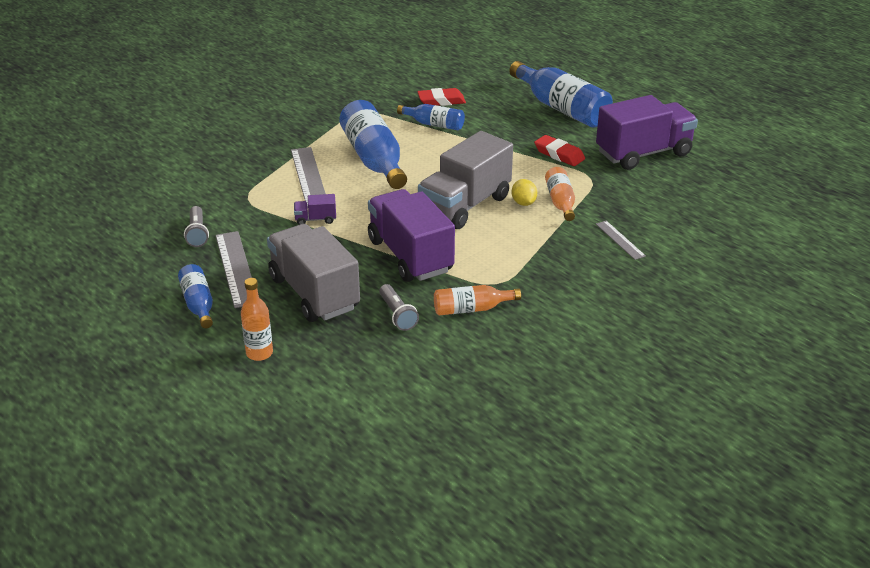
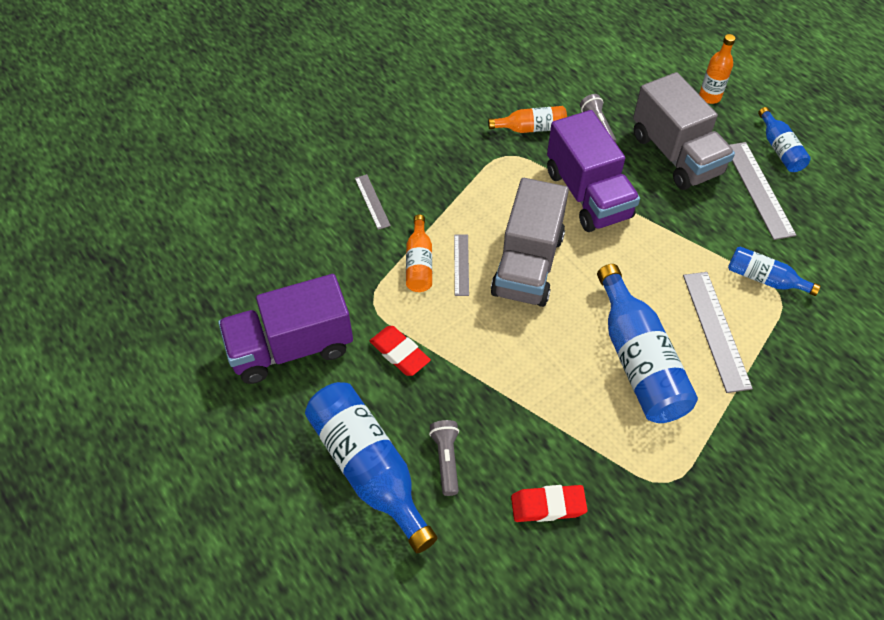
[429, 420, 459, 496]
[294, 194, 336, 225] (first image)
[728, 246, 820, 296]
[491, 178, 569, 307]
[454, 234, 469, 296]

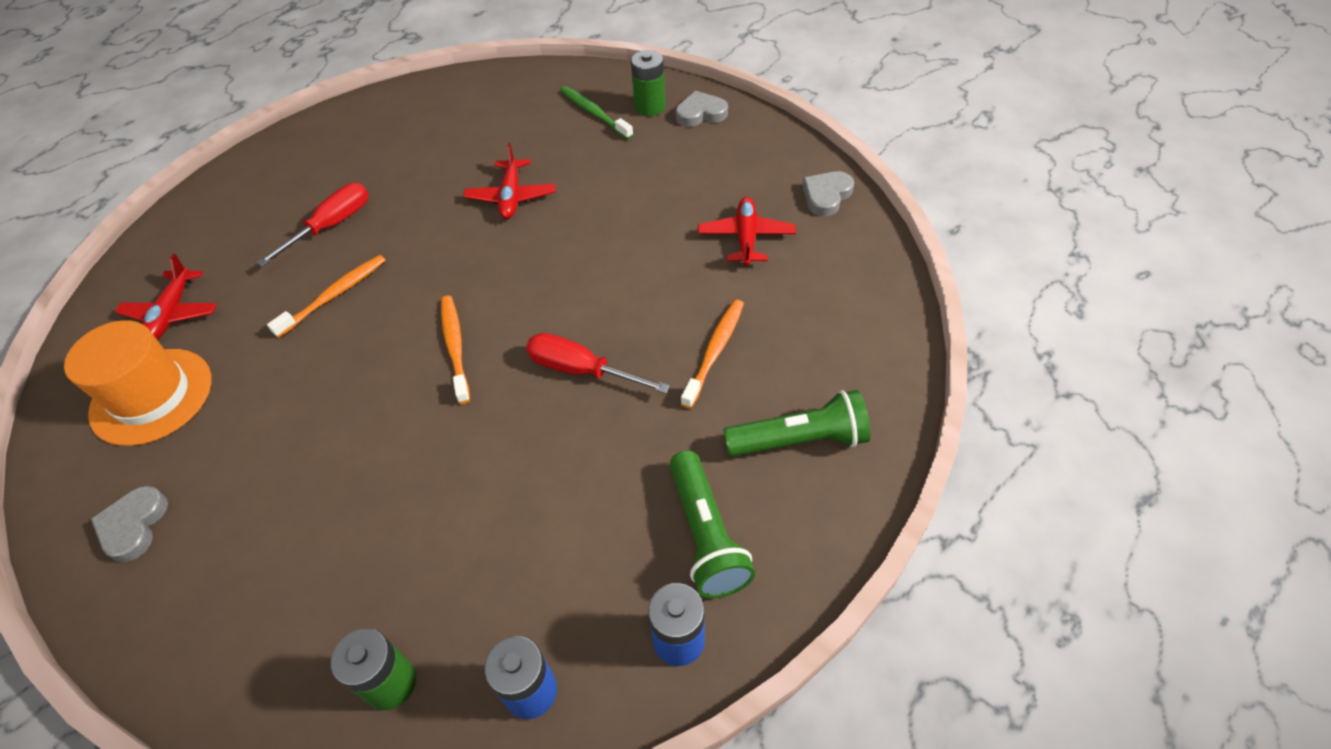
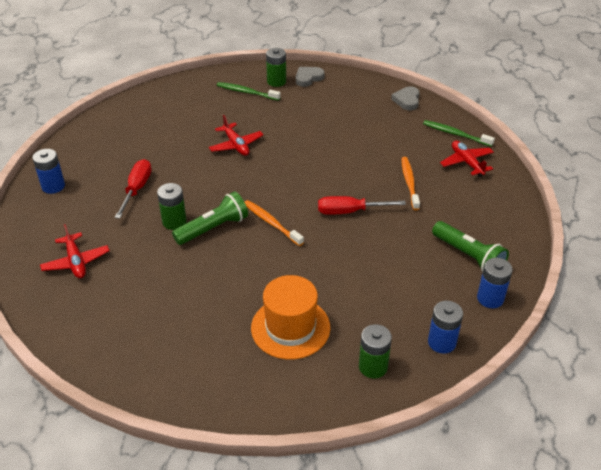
[251, 275, 330, 360]
[91, 486, 168, 562] (first image)
[157, 183, 187, 230]
[440, 141, 494, 177]
[172, 191, 248, 245]
[32, 149, 65, 194]
[423, 120, 495, 147]

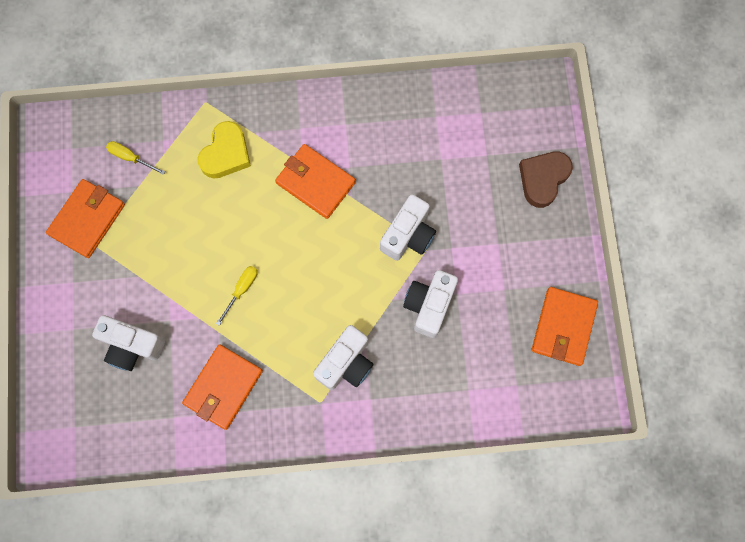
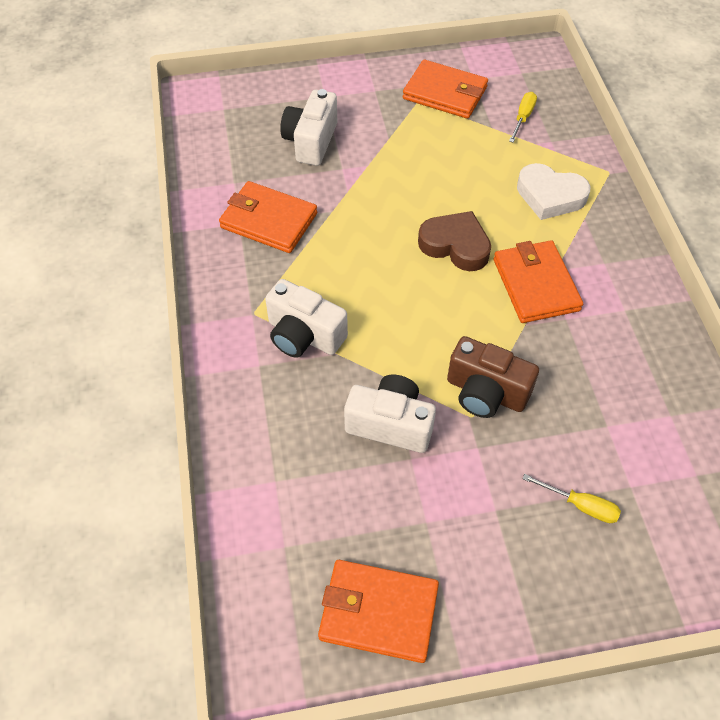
[517, 163, 591, 220]
[522, 474, 621, 523]
[493, 240, 583, 323]
[447, 336, 539, 418]
[418, 211, 491, 271]

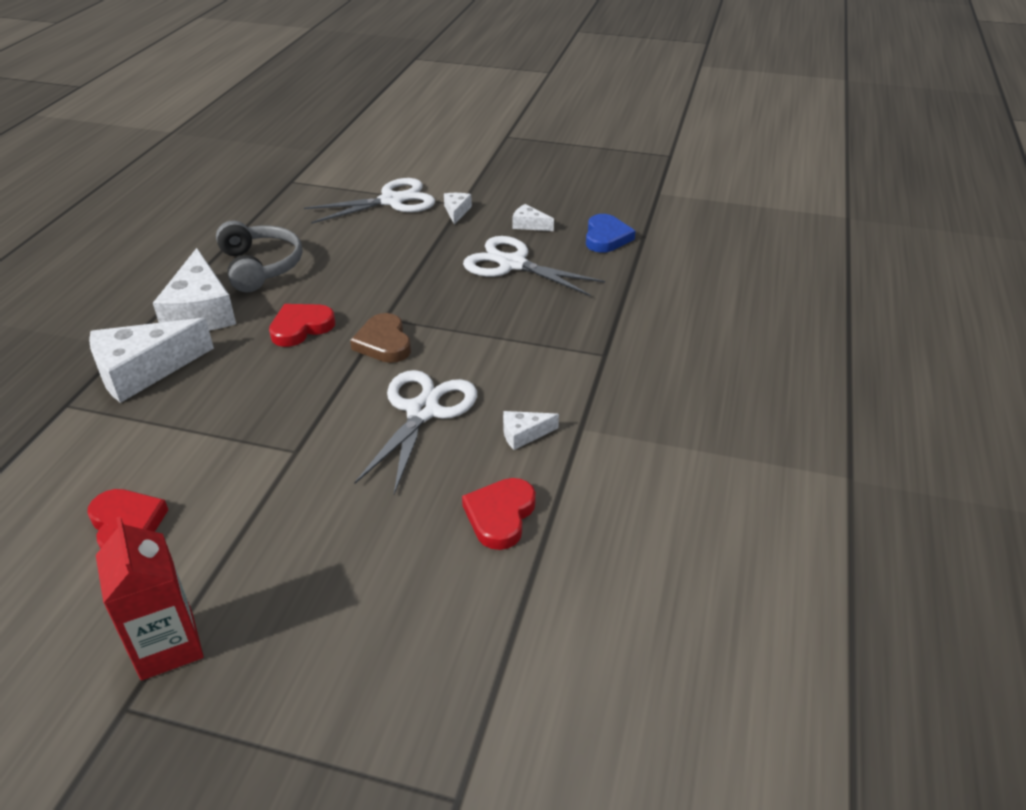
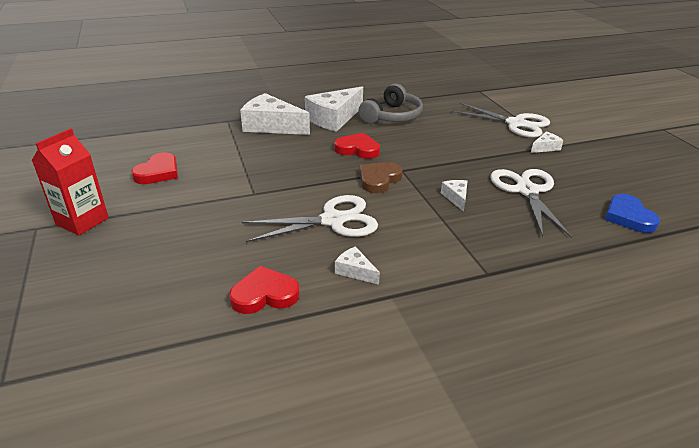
[441, 180, 467, 212]
[605, 194, 660, 233]

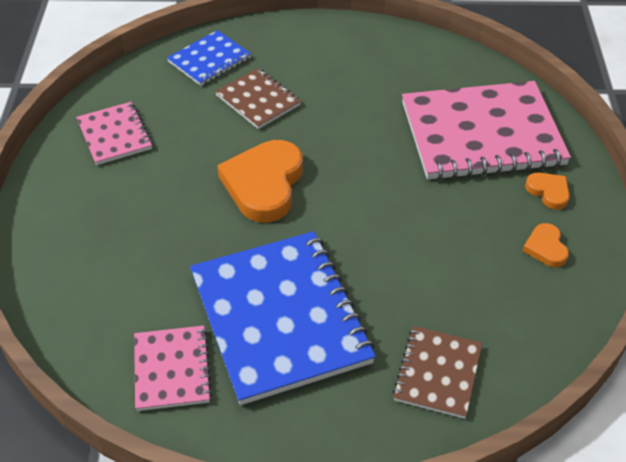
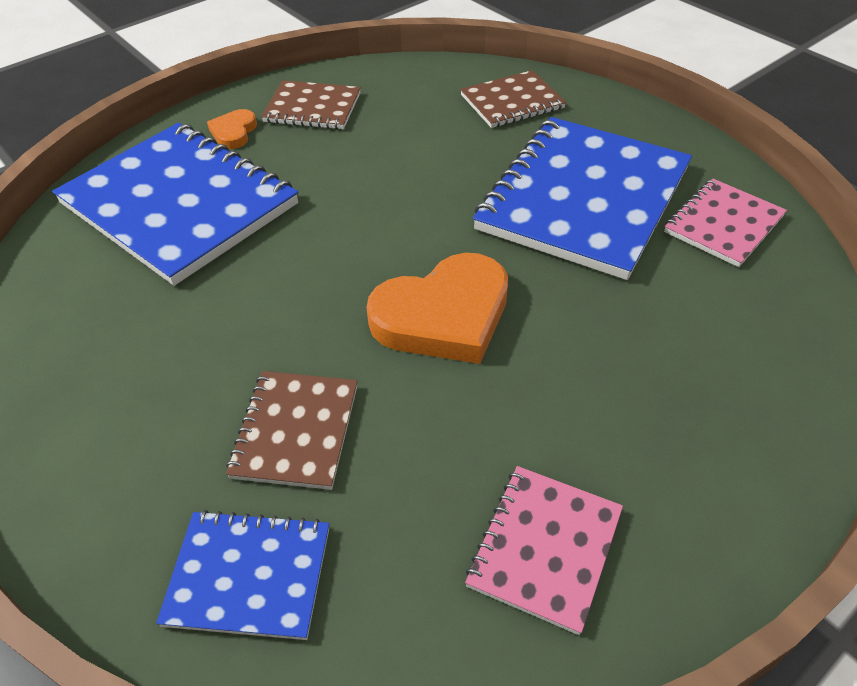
[52, 123, 298, 286]
[261, 80, 361, 129]

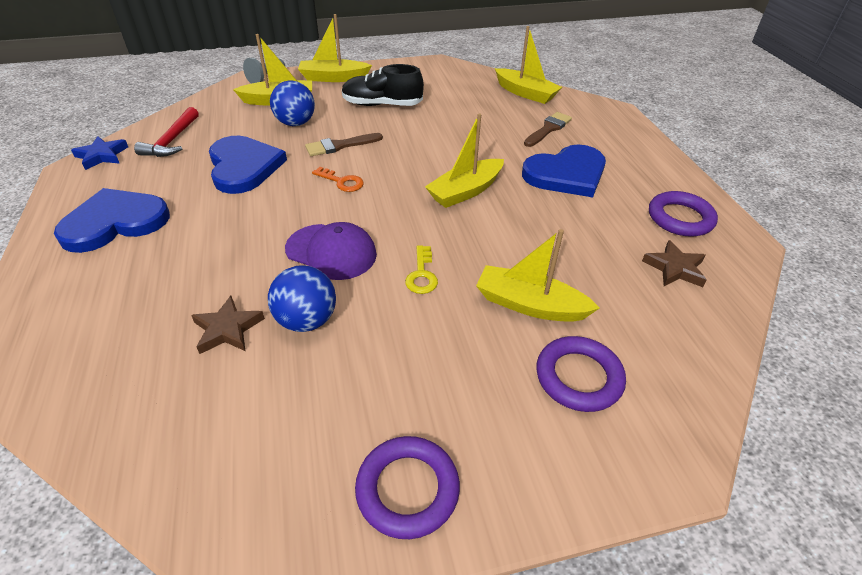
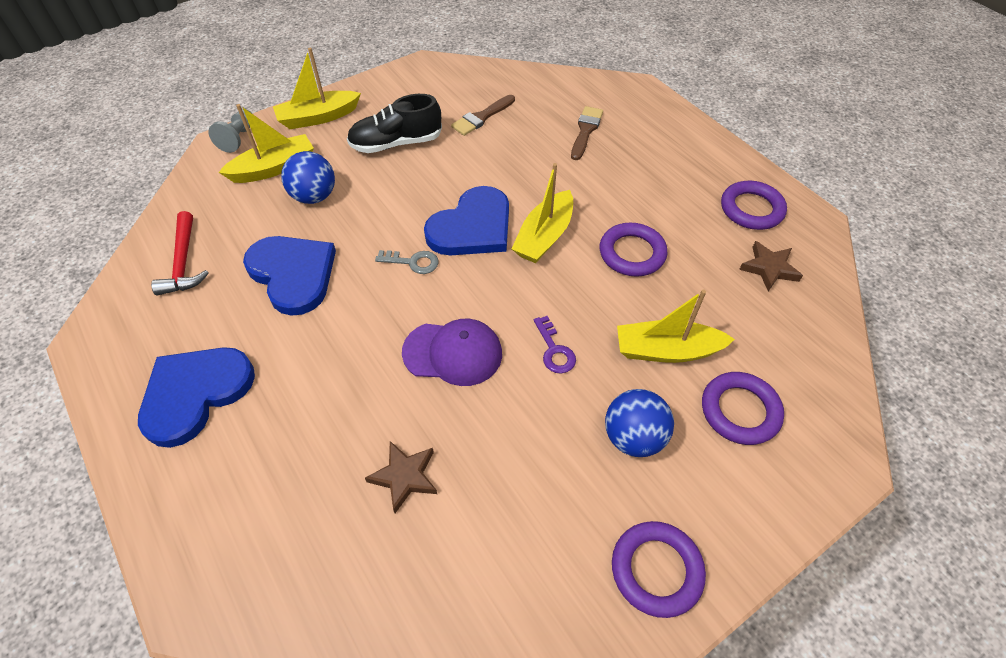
[71, 136, 128, 170] (first image)
[605, 389, 674, 457]
[451, 95, 515, 136]
[375, 250, 439, 274]
[534, 316, 576, 374]
[495, 26, 562, 104] (first image)
[424, 186, 509, 255]
[600, 223, 668, 277]

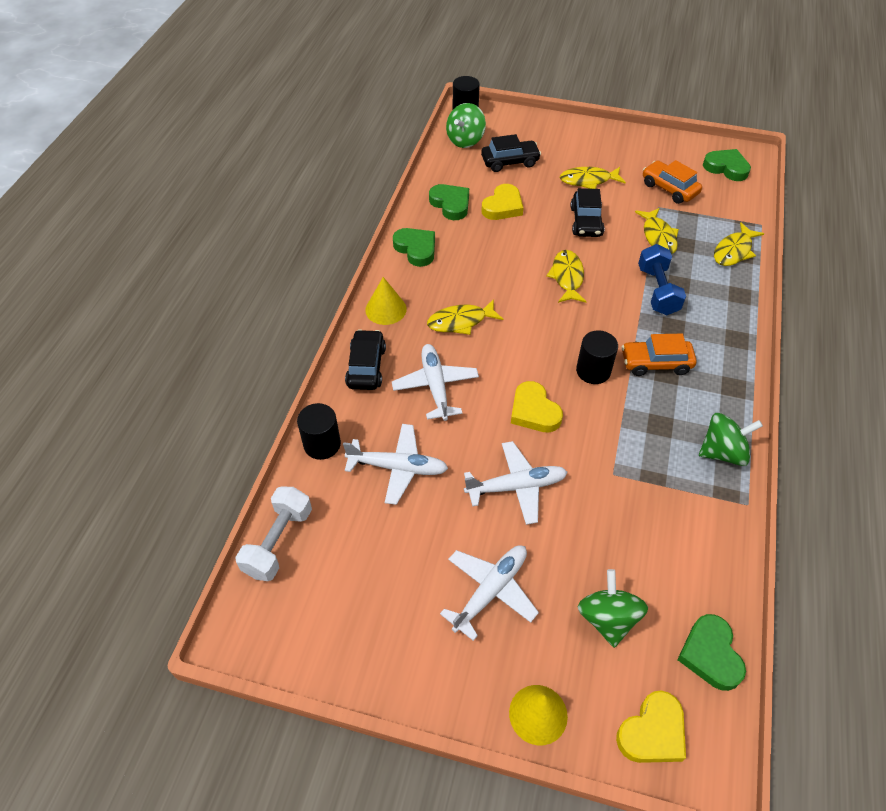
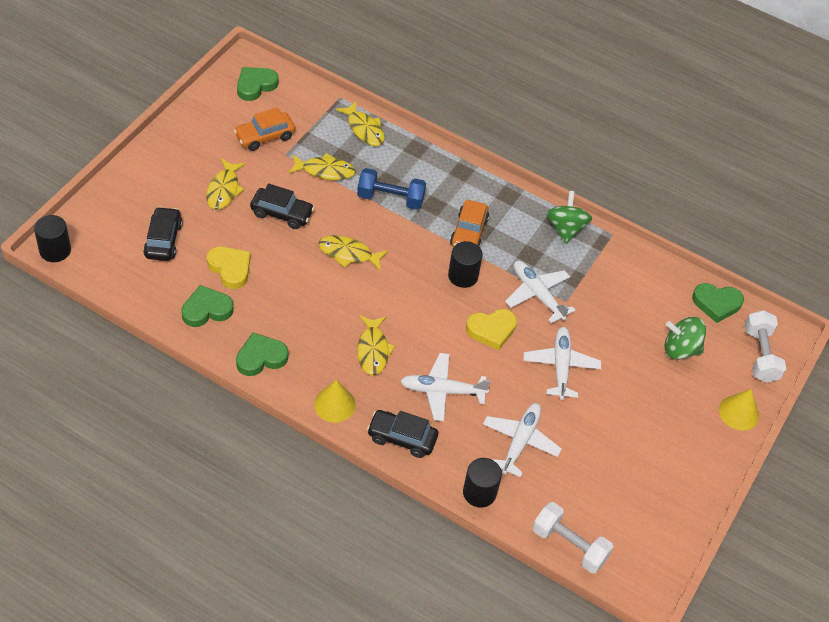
[505, 261, 575, 323]
[446, 103, 486, 148] (first image)
[745, 310, 786, 383]

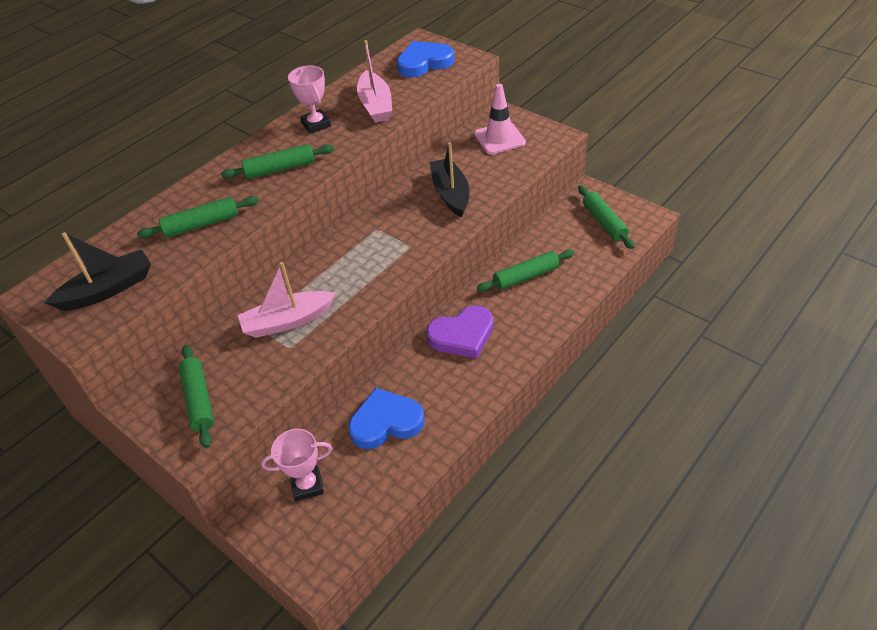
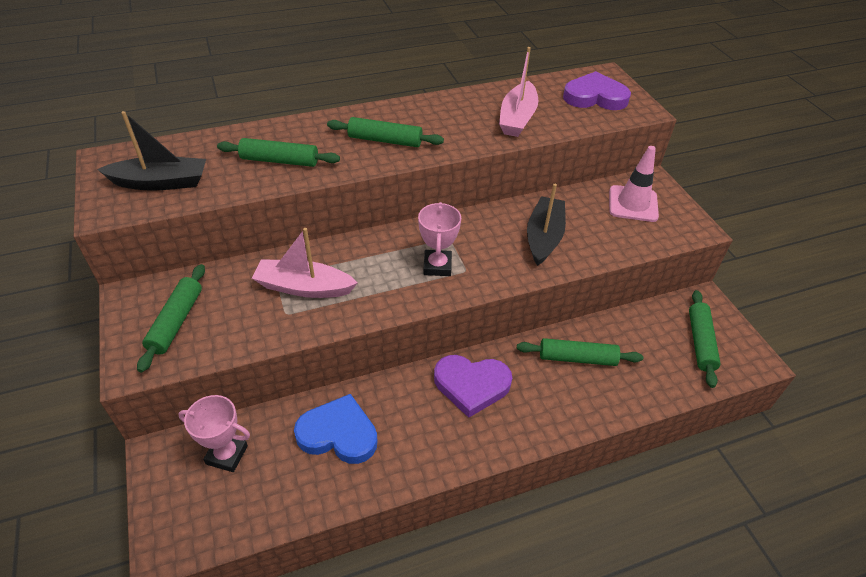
[418, 202, 461, 276]
[563, 71, 631, 110]

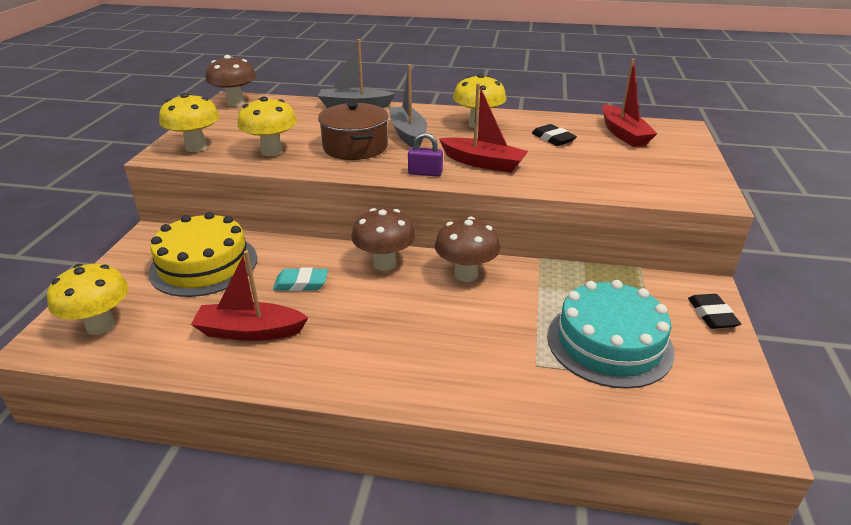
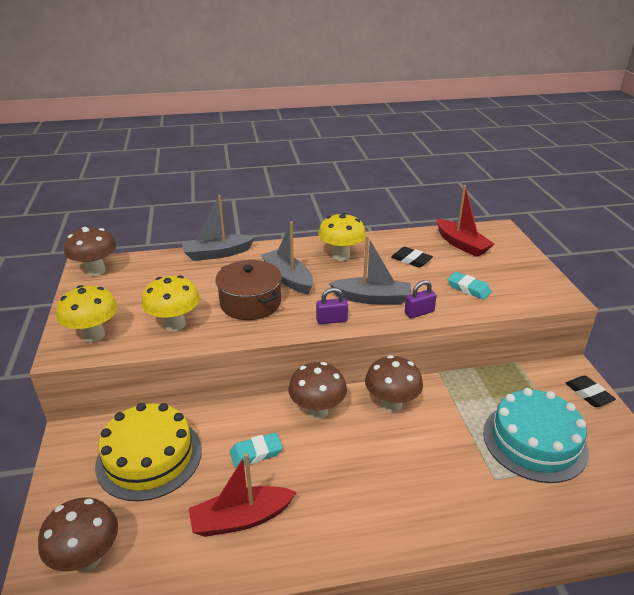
[38, 498, 118, 572]
[329, 236, 411, 304]
[404, 280, 437, 318]
[447, 272, 492, 300]

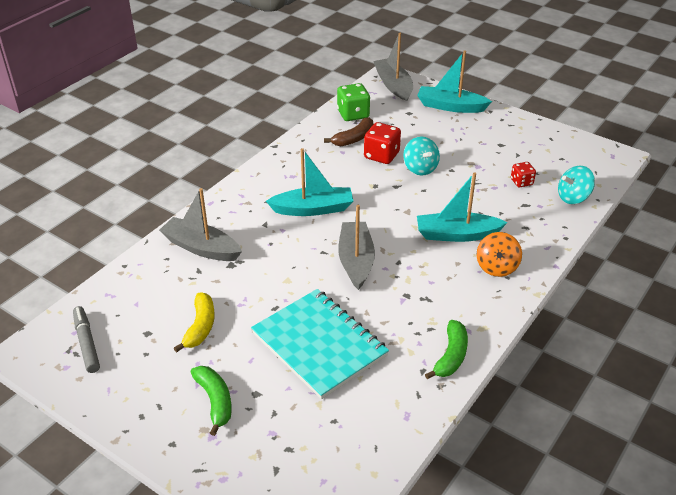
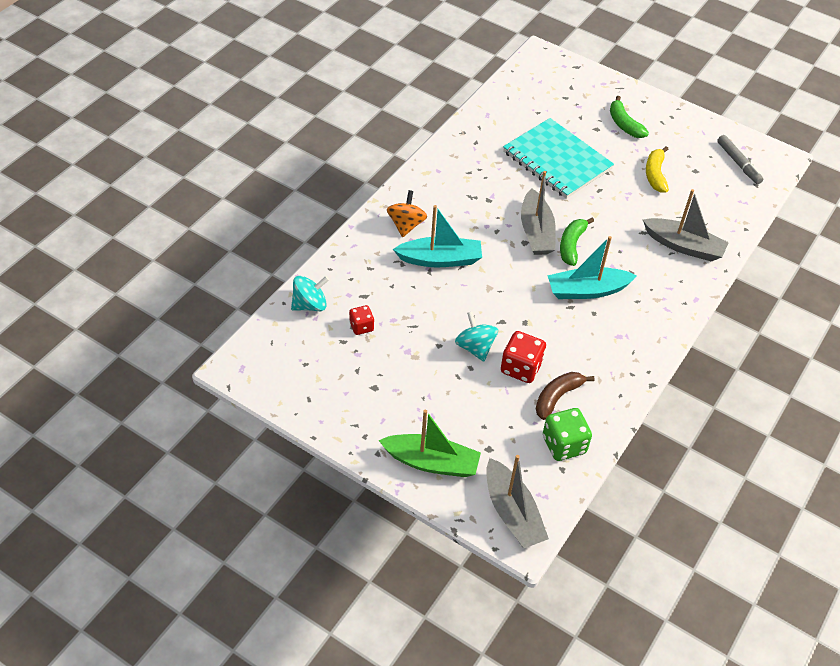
[379, 410, 481, 477]
[560, 218, 594, 266]

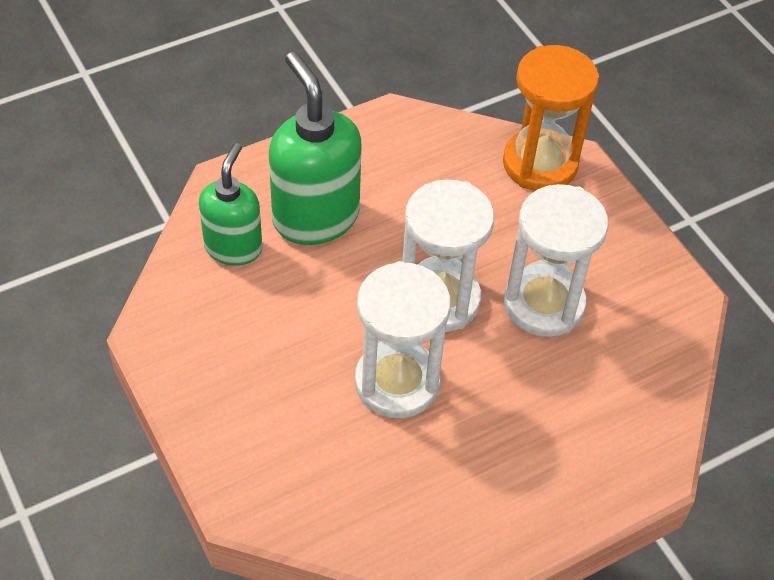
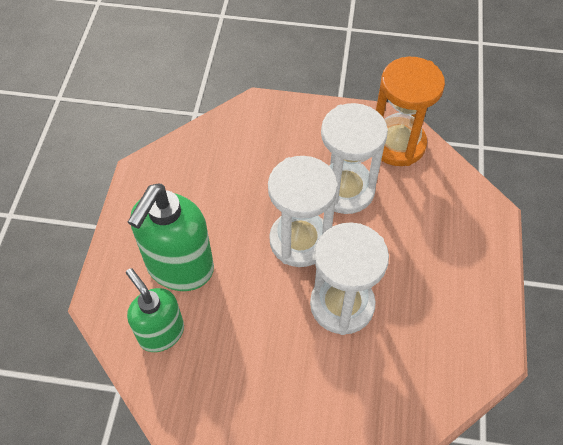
[128, 184, 214, 291]
[376, 57, 445, 166]

